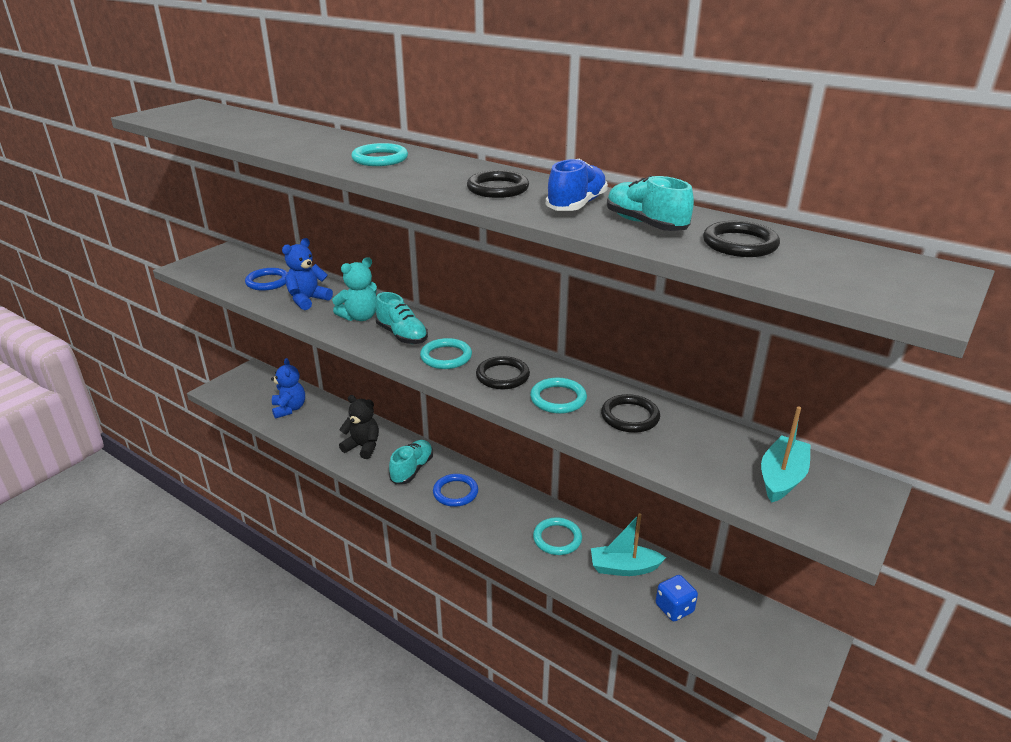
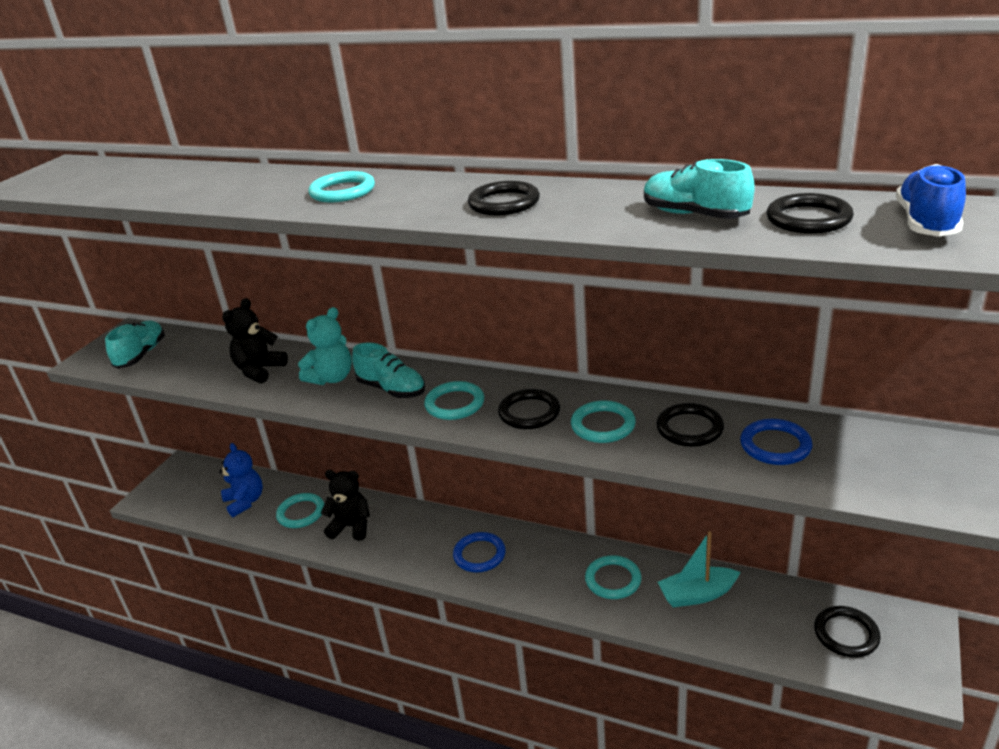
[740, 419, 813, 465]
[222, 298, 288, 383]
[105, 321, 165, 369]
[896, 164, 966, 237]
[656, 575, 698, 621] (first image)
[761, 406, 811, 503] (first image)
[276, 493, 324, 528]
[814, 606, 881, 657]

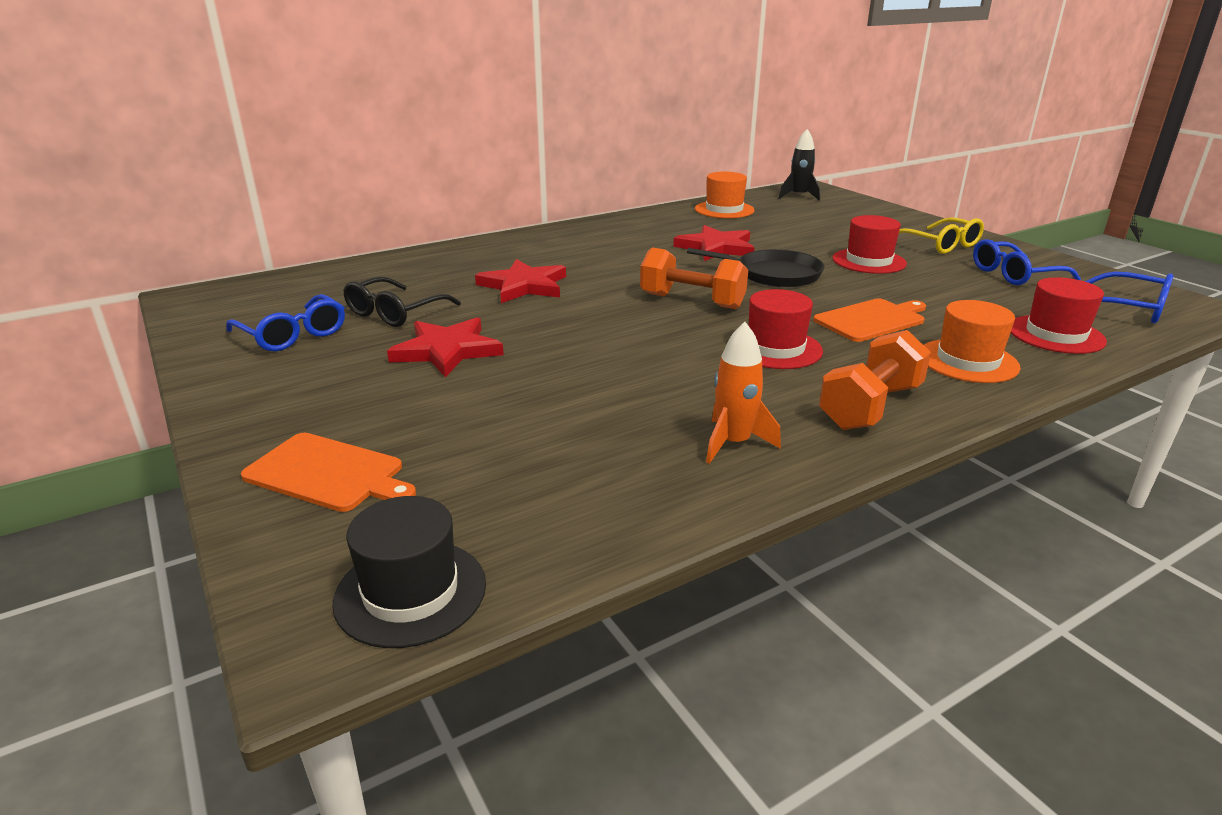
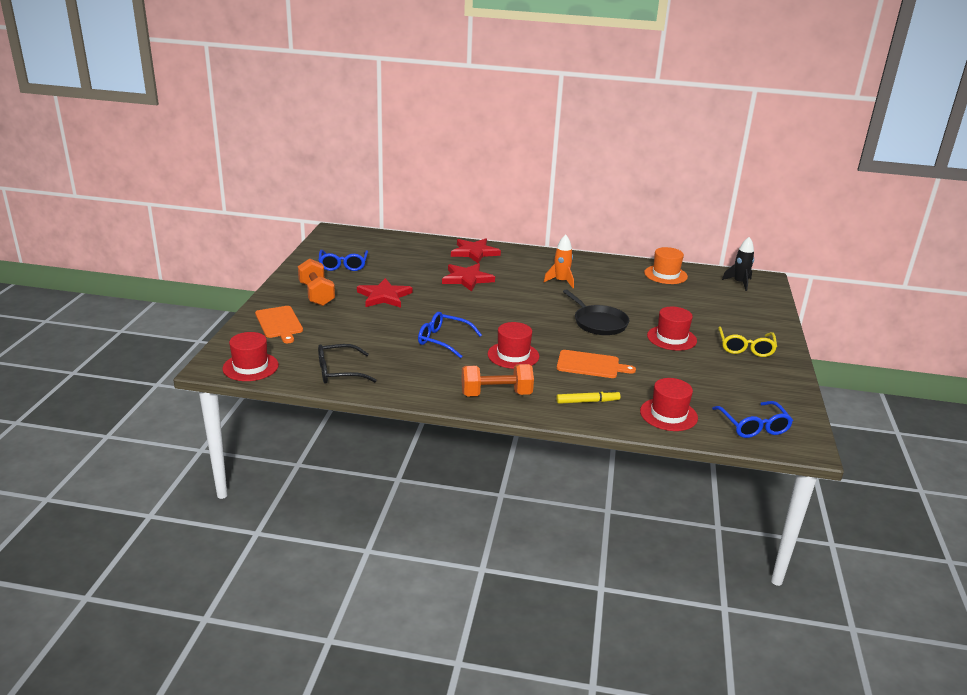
[223, 332, 279, 381]
[318, 344, 377, 384]
[298, 258, 335, 306]
[451, 239, 501, 263]
[544, 234, 574, 288]
[556, 390, 621, 404]
[418, 312, 482, 358]

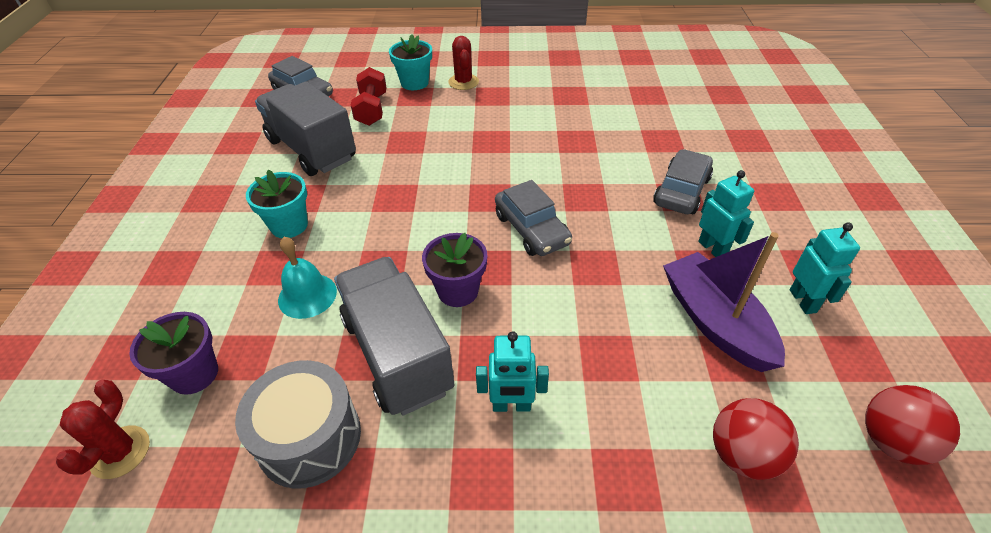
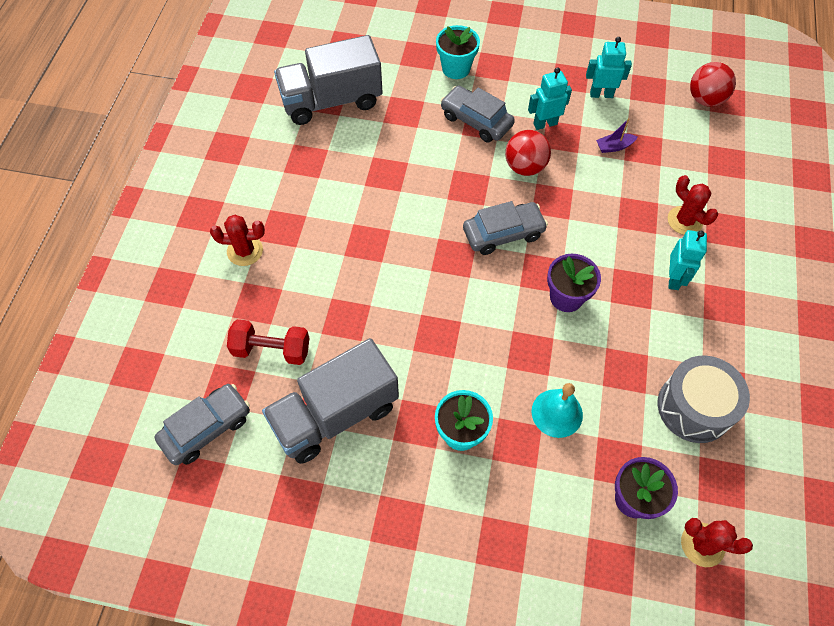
[274, 35, 382, 125]
[436, 25, 480, 79]
[596, 118, 637, 153]
[505, 130, 551, 176]
[668, 175, 718, 235]

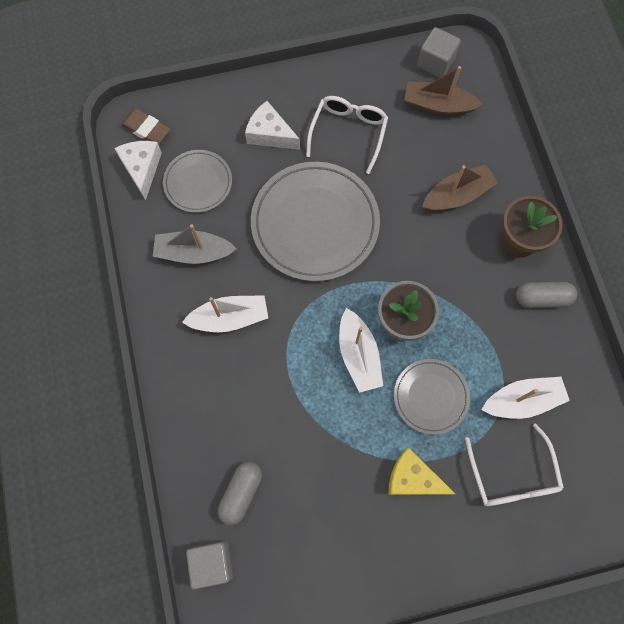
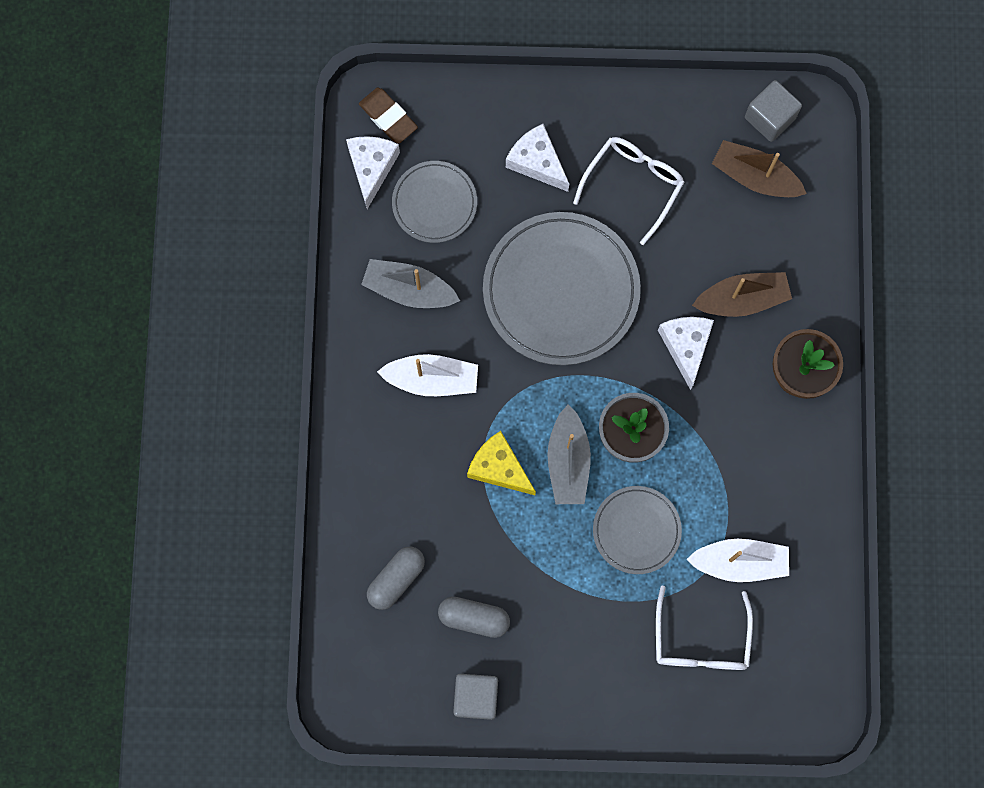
[453, 674, 498, 720]
[547, 404, 591, 504]
[467, 431, 536, 495]
[438, 597, 510, 638]
[658, 317, 714, 390]

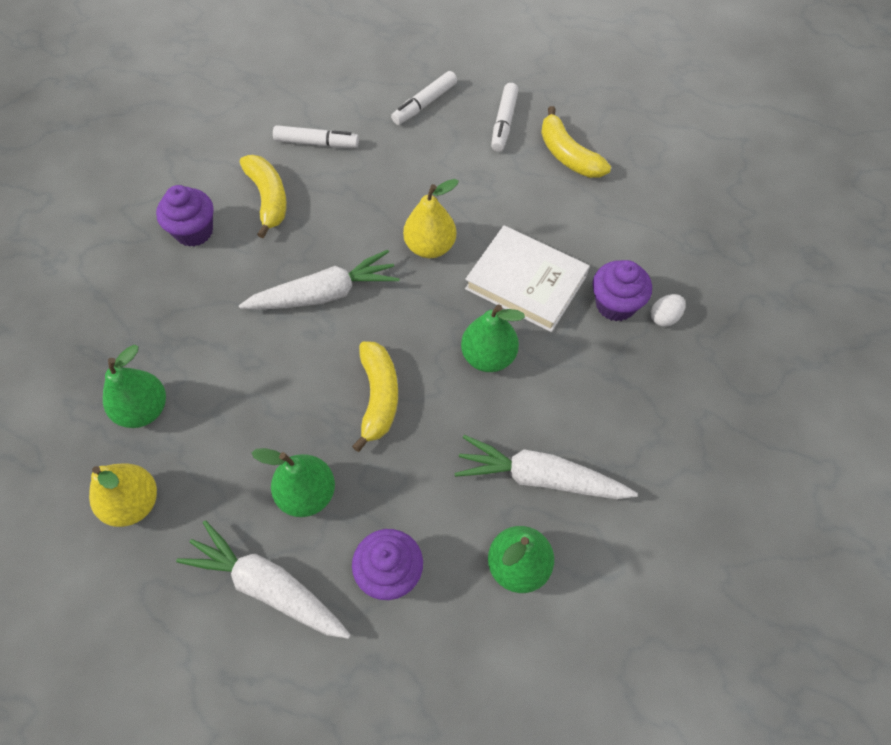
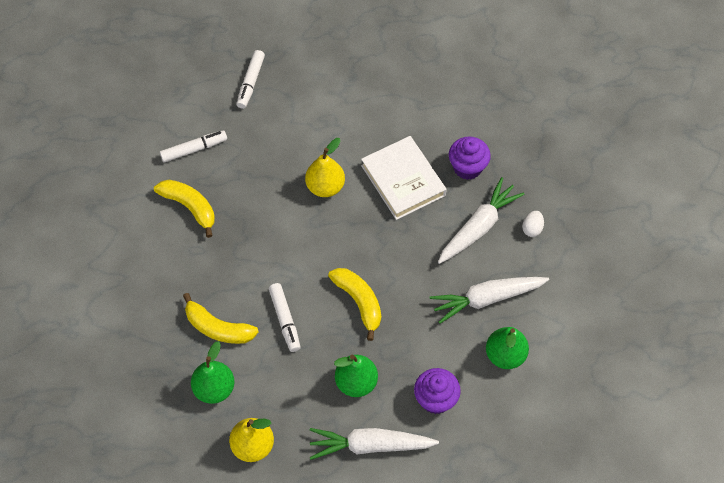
[156, 185, 214, 247] (first image)
[438, 177, 525, 264]
[461, 305, 525, 372] (first image)
[361, 136, 447, 220]
[269, 283, 300, 352]
[183, 293, 258, 344]
[522, 211, 544, 237]

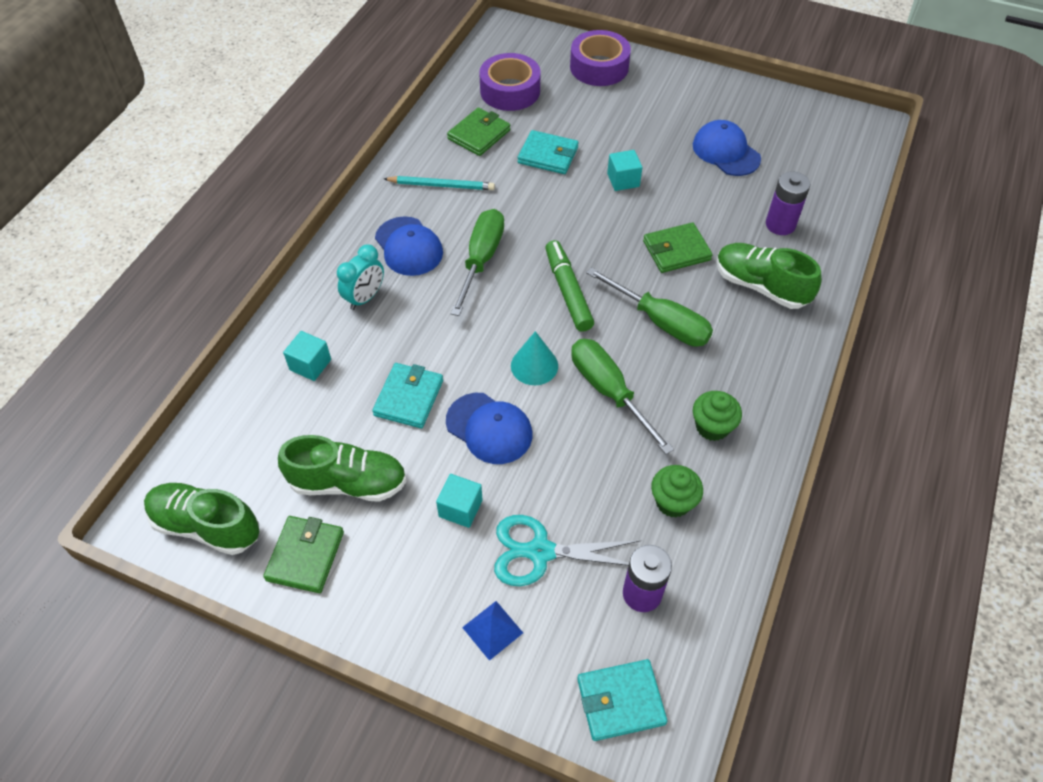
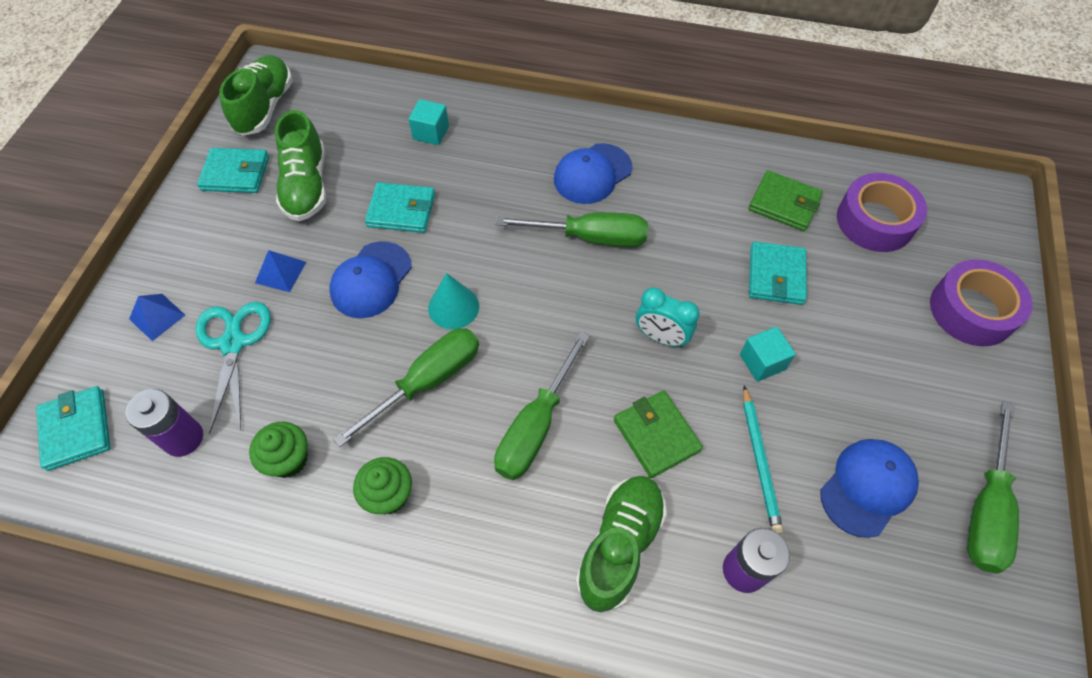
[197, 148, 269, 193]
[636, 287, 700, 347]
[743, 385, 783, 535]
[255, 250, 306, 292]
[545, 240, 594, 332] (first image)
[967, 401, 1019, 574]

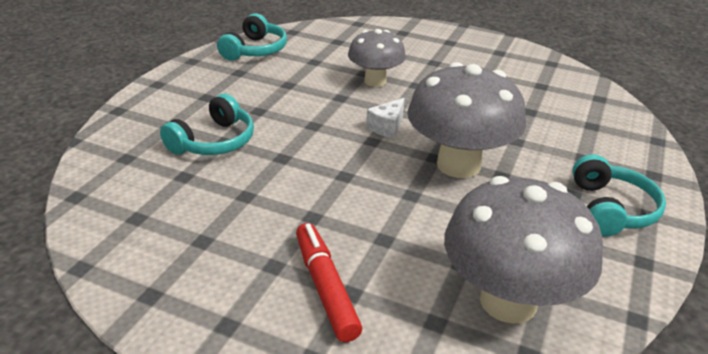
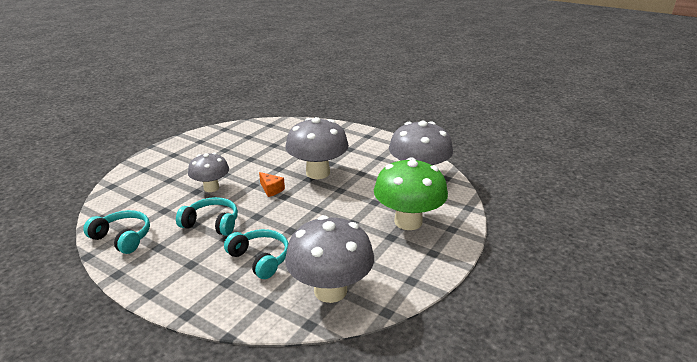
[374, 157, 448, 230]
[259, 172, 285, 197]
[176, 197, 238, 236]
[285, 215, 374, 303]

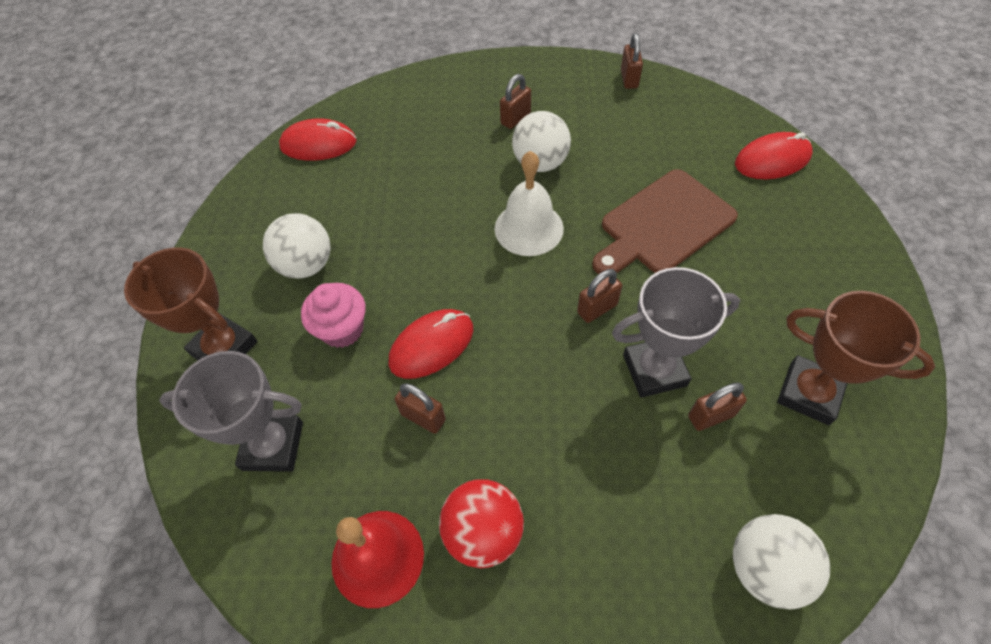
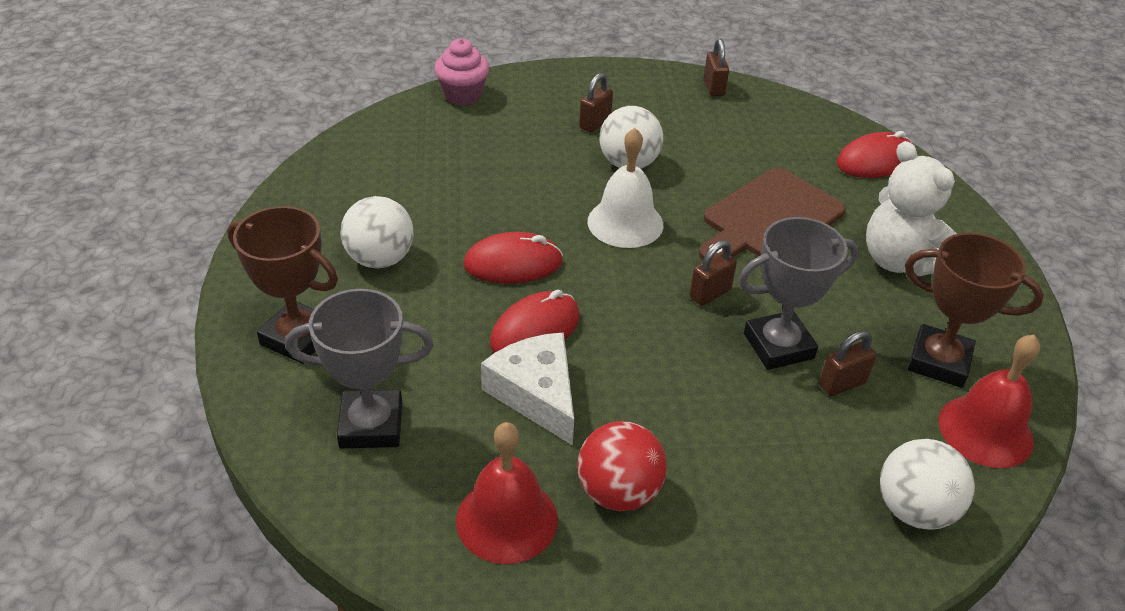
[463, 232, 563, 283]
[434, 38, 489, 105]
[481, 332, 574, 445]
[866, 141, 957, 276]
[939, 335, 1040, 468]

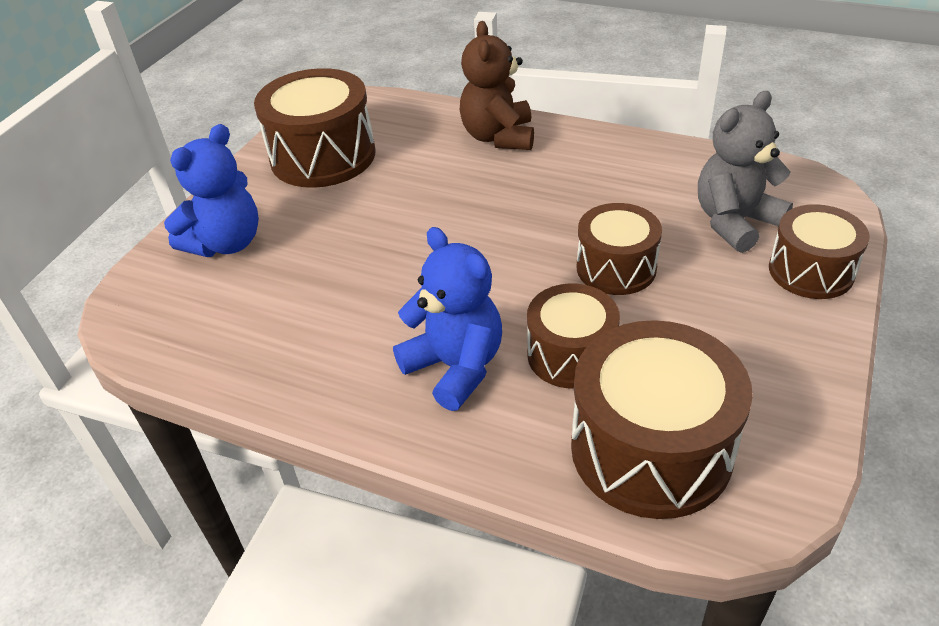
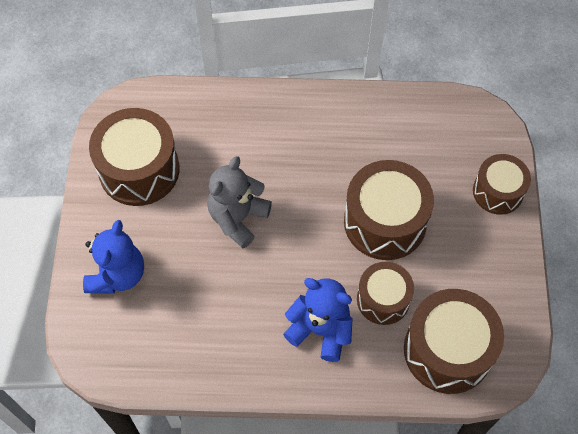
[460, 21, 534, 150] (first image)
[344, 160, 434, 260]
[207, 156, 272, 248]

